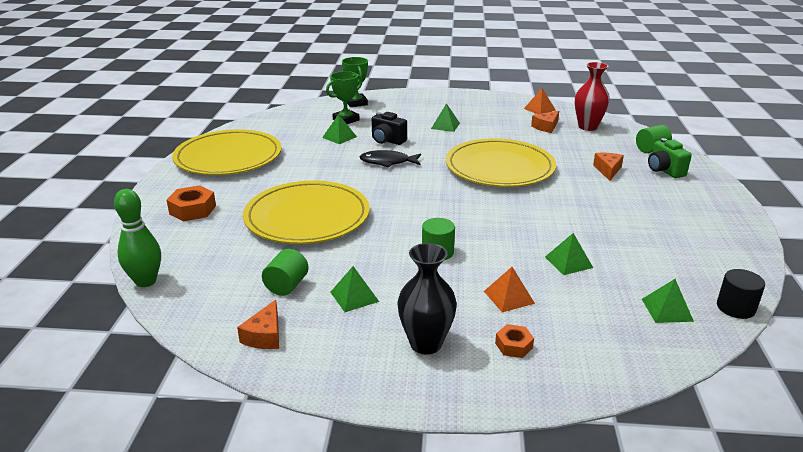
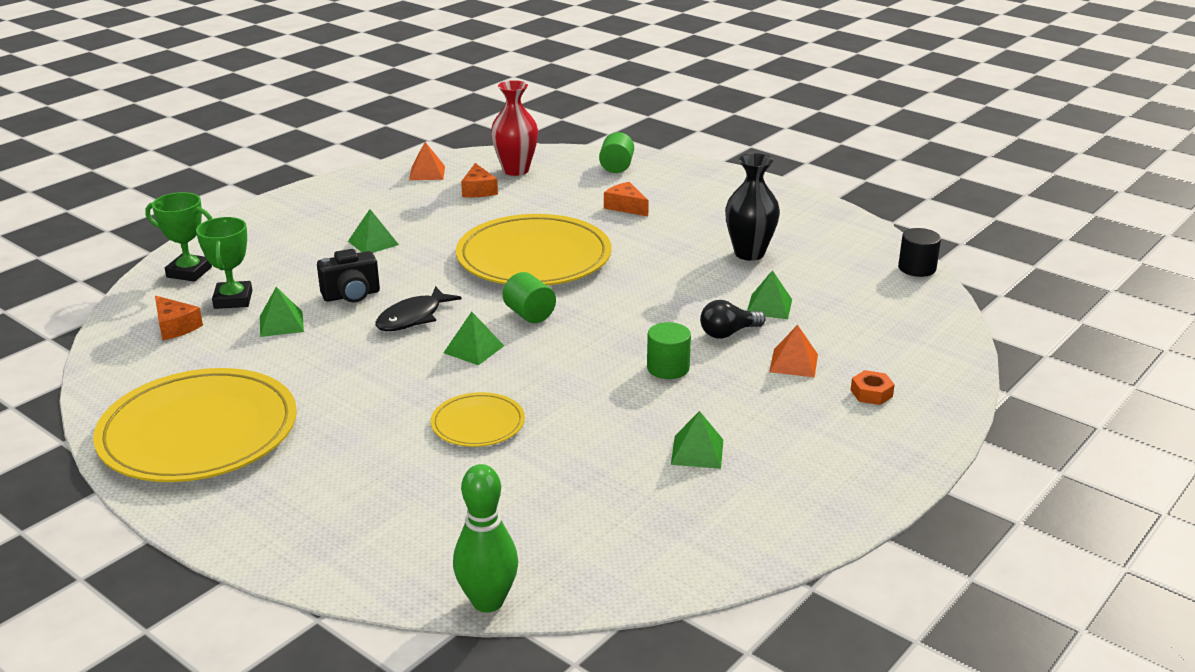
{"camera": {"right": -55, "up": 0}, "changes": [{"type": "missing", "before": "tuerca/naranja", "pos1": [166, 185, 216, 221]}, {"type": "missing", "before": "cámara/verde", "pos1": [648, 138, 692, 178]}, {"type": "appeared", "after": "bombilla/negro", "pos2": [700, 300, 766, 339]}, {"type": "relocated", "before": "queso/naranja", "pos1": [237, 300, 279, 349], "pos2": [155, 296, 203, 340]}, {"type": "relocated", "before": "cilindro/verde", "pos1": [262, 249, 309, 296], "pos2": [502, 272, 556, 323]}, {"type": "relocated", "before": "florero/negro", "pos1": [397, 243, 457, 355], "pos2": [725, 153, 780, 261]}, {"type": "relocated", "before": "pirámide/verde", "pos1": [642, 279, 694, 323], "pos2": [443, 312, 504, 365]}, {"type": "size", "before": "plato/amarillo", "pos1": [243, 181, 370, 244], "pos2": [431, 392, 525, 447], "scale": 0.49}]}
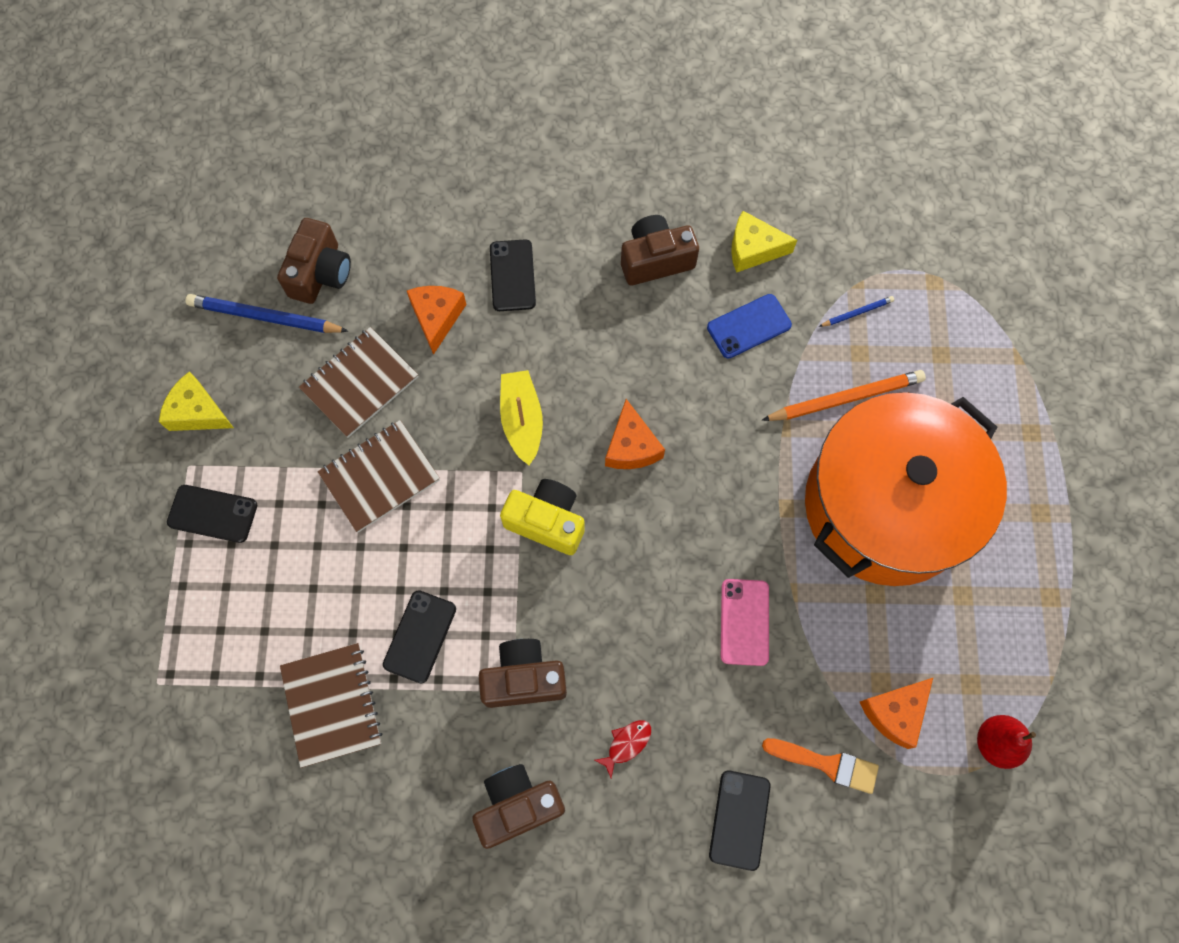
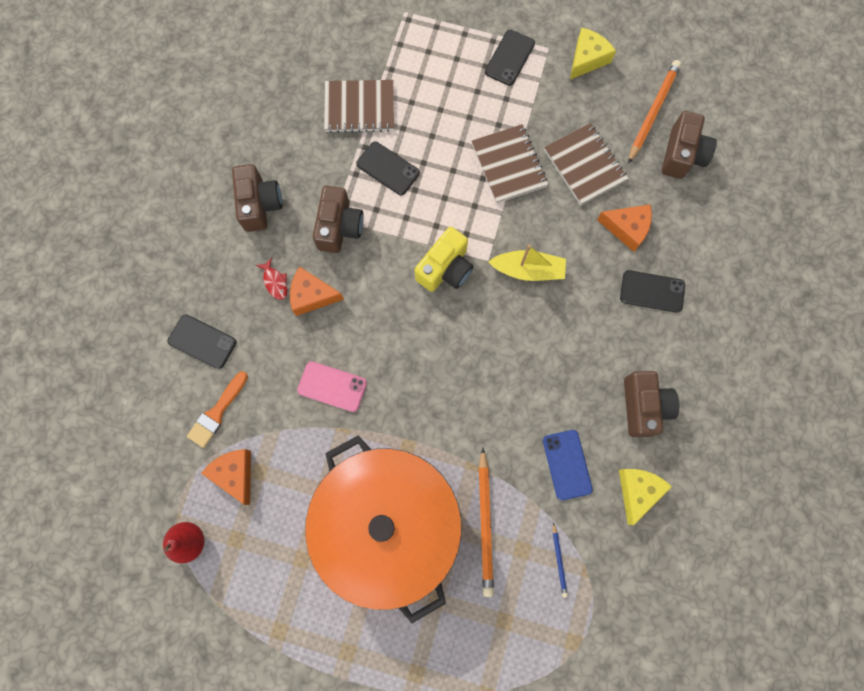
{"camera": {"right": 105, "up": 5}, "changes": [{"type": "relocated", "before": "queso/naranja", "pos1": [605, 399, 665, 469], "pos2": [290, 267, 344, 316]}, {"type": "colour", "before": "lápiz/azul", "after": "lápiz/naranja", "pos1": [186, 294, 349, 333], "pos2": [628, 60, 681, 164]}, {"type": "spun", "before": "cámara/marrón", "pos1": [277, 218, 351, 304], "pos2": [662, 111, 717, 179], "turn": -105}]}
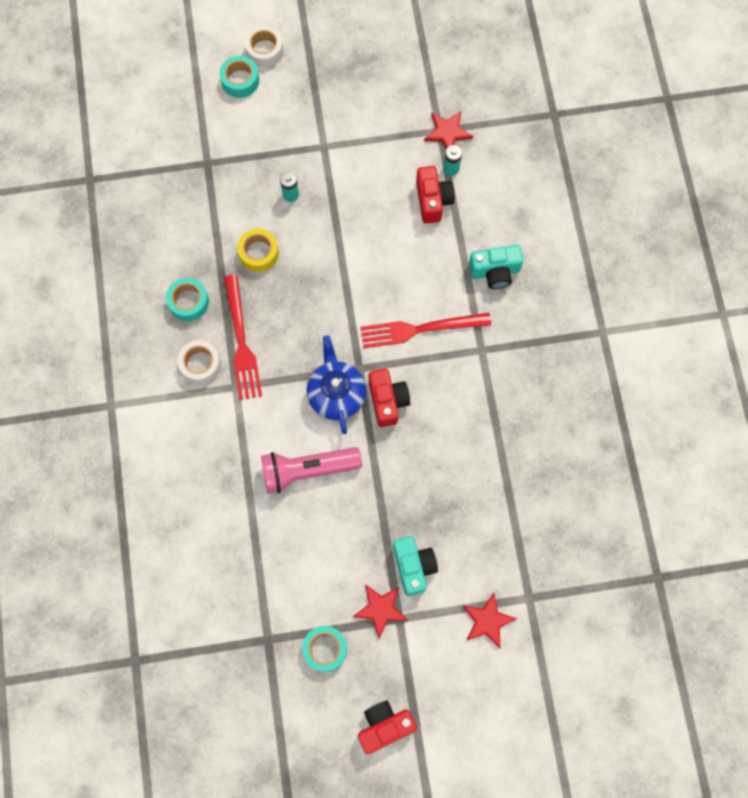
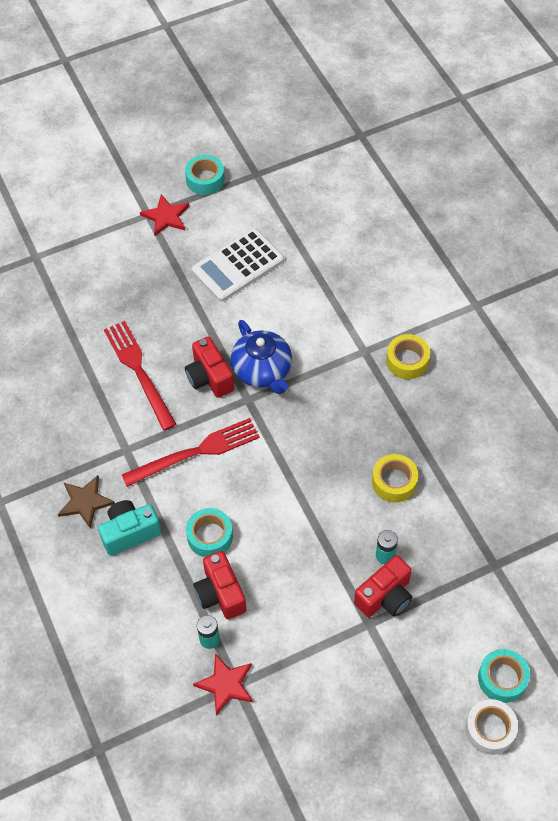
{"camera": {"right": 165, "up": -15}, "changes": [{"type": "missing", "before": "lámpara de mano/rosa", "pos1": [261, 447, 362, 494]}, {"type": "missing", "before": "cámara/turquesa", "pos1": [393, 536, 438, 596]}, {"type": "missing", "before": "estrella/rojo", "pos1": [463, 593, 517, 649]}, {"type": "appeared", "after": "estrella/marrón", "pos2": [58, 475, 115, 529]}, {"type": "appeared", "after": "calculadora/blanco", "pos2": [192, 228, 284, 302]}, {"type": "relocated", "before": "cinta adhesiva/turquesa", "pos1": [166, 278, 209, 321], "pos2": [186, 508, 233, 557]}, {"type": "relocated", "before": "tenedor/rojo", "pos1": [224, 275, 262, 400], "pos2": [104, 321, 177, 431]}, {"type": "relocated", "before": "cámara/rojo", "pos1": [358, 700, 417, 754], "pos2": [354, 555, 412, 617]}, {"type": "colour", "before": "cinta adhesiva/blanco", "after": "cinta adhesiva/amarillo", "pos1": [178, 340, 221, 384], "pos2": [386, 334, 430, 379]}]}
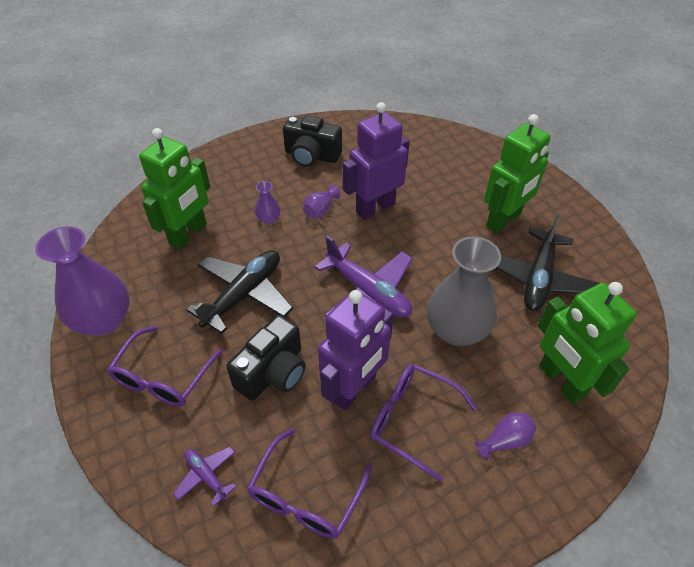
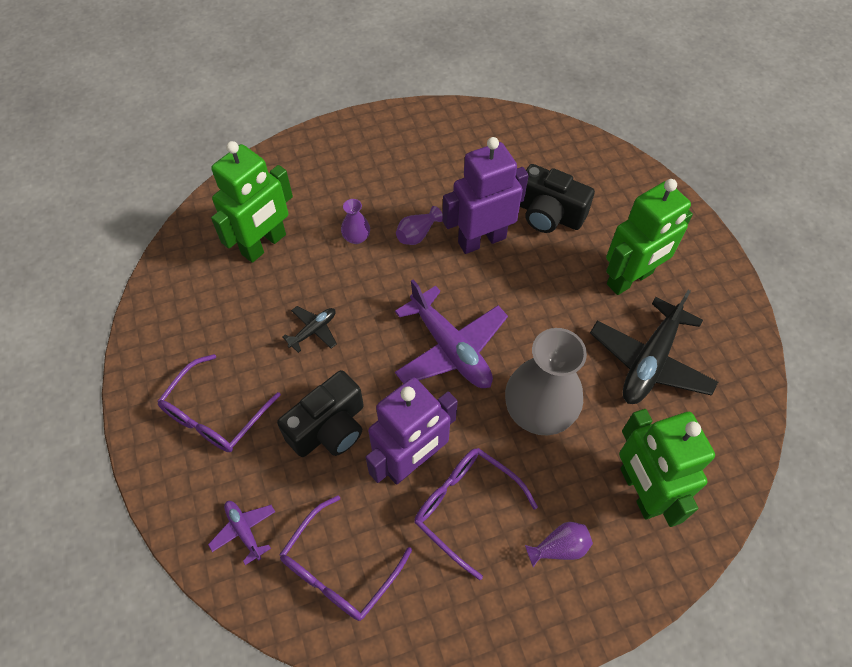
{"camera": {"right": 10, "up": 10}, "changes": [{"type": "missing", "before": "florero/morado", "pos1": [35, 226, 129, 335]}, {"type": "relocated", "before": "cámara/negro", "pos1": [283, 115, 342, 167], "pos2": [520, 164, 595, 233]}, {"type": "size", "before": "avión/negro", "pos1": [186, 250, 293, 334], "pos2": [282, 306, 337, 353], "scale": 0.48}]}
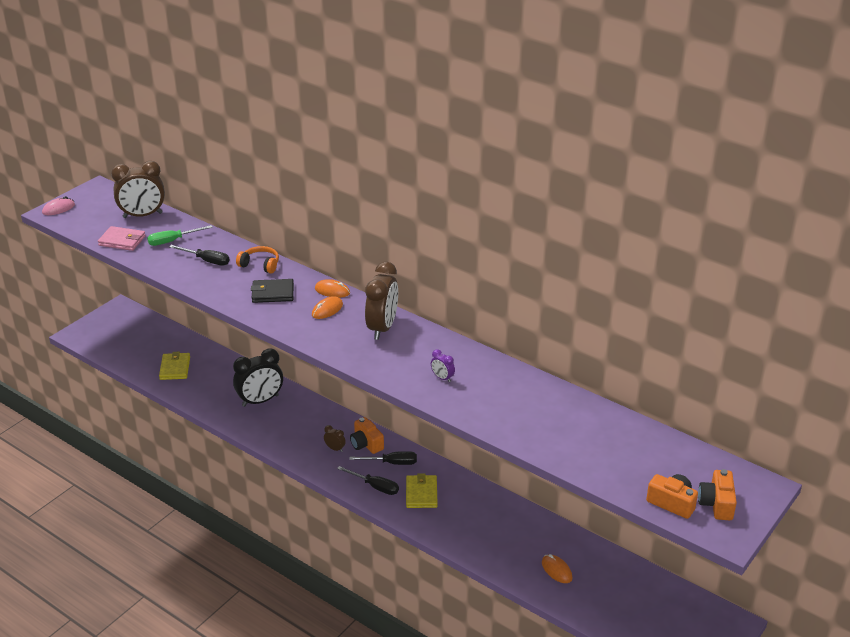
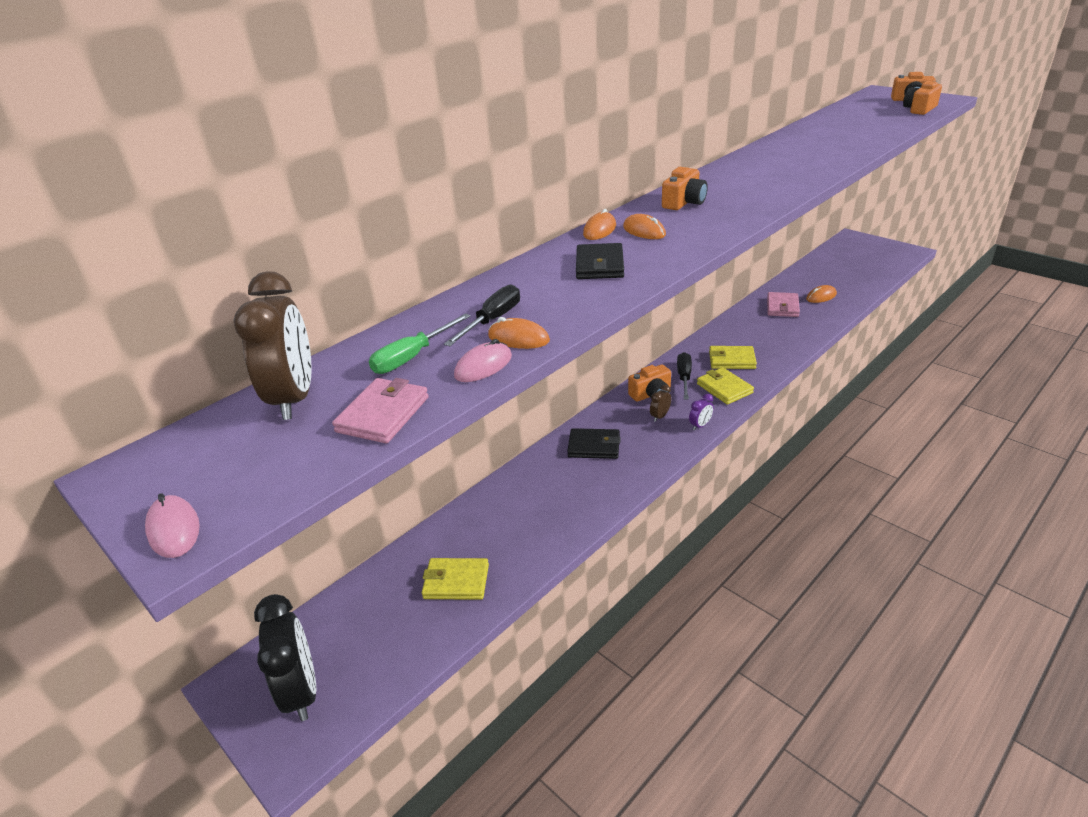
{"camera": {"right": -80, "up": 0}, "changes": [{"type": "missing", "before": "auriculares/naranja", "pos1": [236, 246, 279, 273]}, {"type": "appeared", "after": "ratón/rosa", "pos2": [454, 339, 512, 382]}, {"type": "appeared", "after": "ratón/naranja", "pos2": [488, 317, 550, 349]}, {"type": "appeared", "after": "cartera/negro", "pos2": [567, 428, 621, 459]}, {"type": "appeared", "after": "cartera/rosa", "pos2": [767, 292, 800, 317]}, {"type": "relocated", "before": "despertador/negro", "pos1": [233, 349, 283, 407], "pos2": [254, 594, 316, 721]}, {"type": "relocated", "before": "despertador/morado", "pos1": [431, 349, 455, 382], "pos2": [689, 394, 714, 430]}, {"type": "exchanged", "before": "destornillador/negro", "after": "cartera/amarillo", "pos1": [337, 466, 399, 495], "pos2": [697, 367, 754, 405]}, {"type": "exchanged", "before": "despertador/marrón", "after": "cámara/naranja", "pos1": [365, 262, 398, 340], "pos2": [662, 167, 708, 210]}, {"type": "spun", "before": "destornillador/verde", "pos1": [147, 225, 213, 246], "pos2": [369, 313, 470, 374], "turn": 60}]}
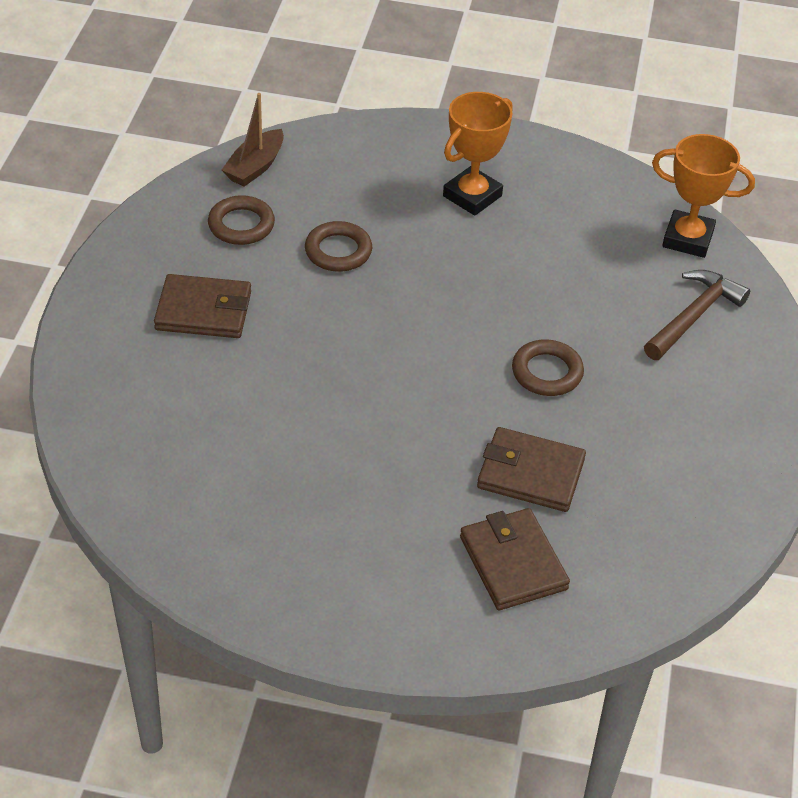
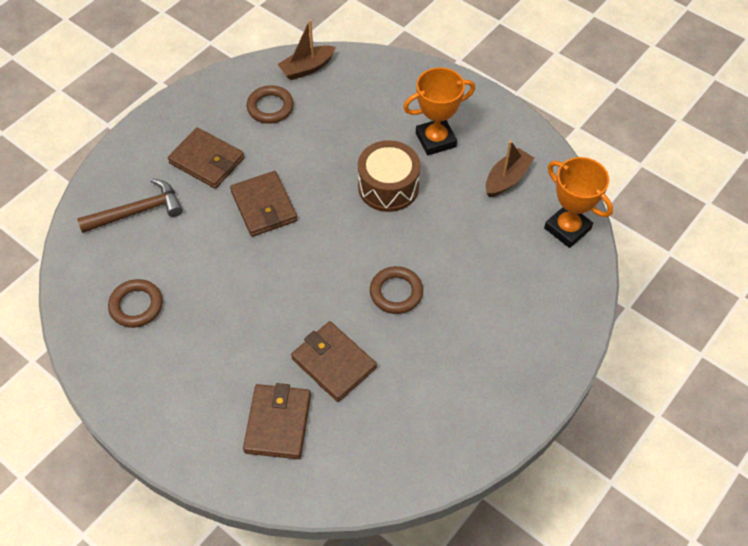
{"camera": {"right": 30, "up": 10}, "changes": [{"type": "appeared", "after": "cartera/marrón", "pos2": [230, 171, 298, 237]}, {"type": "appeared", "after": "tambor/marrón", "pos2": [358, 140, 420, 212]}, {"type": "appeared", "after": "barco/marrón", "pos2": [486, 140, 534, 197]}, {"type": "relocated", "before": "anillo/marrón", "pos1": [305, 221, 372, 272], "pos2": [108, 279, 163, 328]}, {"type": "relocated", "before": "martillo/marrón", "pos1": [644, 270, 750, 360], "pos2": [77, 178, 183, 233]}]}
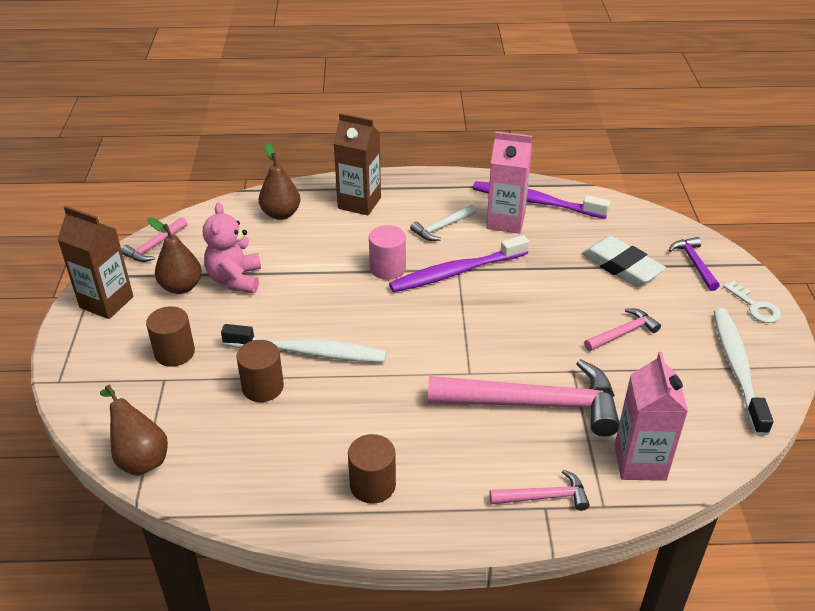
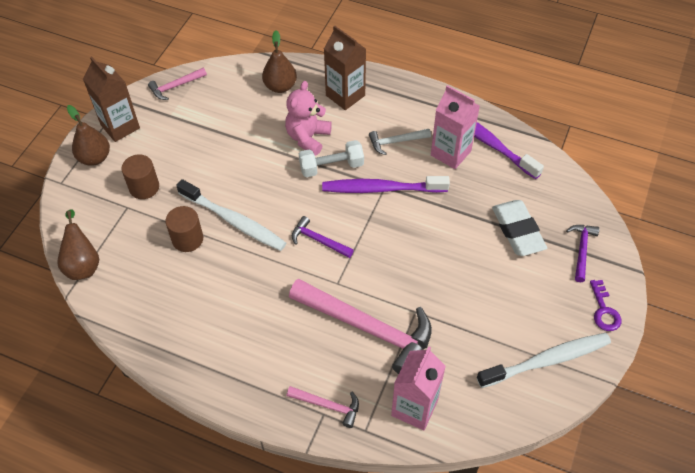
{"camera": {"right": 25, "up": 15}, "changes": [{"type": "missing", "before": "cilindro/marrón", "pos1": [348, 434, 396, 504]}, {"type": "missing", "before": "martillo/rosa", "pos1": [584, 308, 661, 351]}, {"type": "appeared", "after": "martillo/morado", "pos2": [292, 216, 354, 258]}, {"type": "relocated", "before": "pera/marrón", "pos1": [148, 218, 202, 294], "pos2": [67, 105, 110, 166]}, {"type": "relocated", "before": "osito/rosa", "pos1": [203, 202, 261, 293], "pos2": [285, 81, 332, 156]}, {"type": "exchanged", "before": "cilindro/rosa", "after": "mancuerna/blanco", "pos1": [369, 225, 406, 280], "pos2": [299, 140, 364, 177]}, {"type": "colour", "before": "llave/blanco", "after": "llave/morado", "pos1": [723, 281, 781, 323], "pos2": [590, 280, 621, 331]}, {"type": "spun", "before": "cepillo de dientes/blanco", "pos1": [713, 308, 773, 436], "pos2": [477, 333, 611, 388], "turn": 45}]}
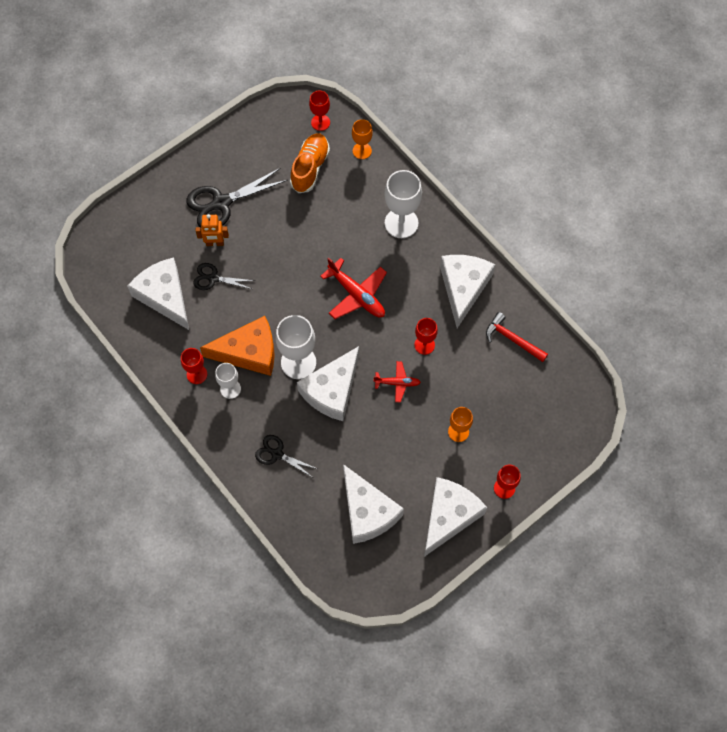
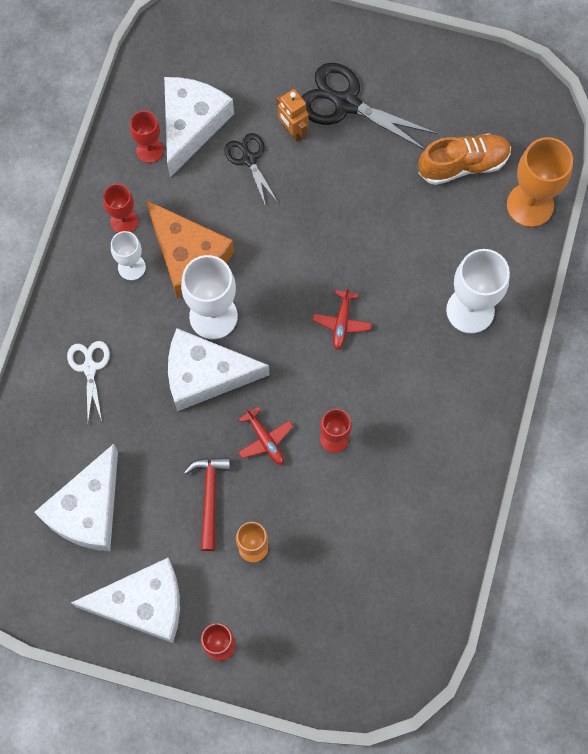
{"camera": {"right": 55, "up": 5}, "changes": [{"type": "missing", "before": "queso/blanco", "pos1": [440, 255, 495, 328]}, {"type": "relocated", "before": "copa/rojo", "pos1": [309, 91, 330, 131], "pos2": [130, 111, 163, 163]}, {"type": "relocated", "before": "martillo/rojo", "pos1": [486, 312, 548, 362], "pos2": [184, 457, 230, 551]}, {"type": "colour", "before": "tijeras/negro", "after": "tijeras/blanco", "pos1": [255, 435, 318, 477], "pos2": [67, 341, 110, 421]}, {"type": "size", "before": "avión/rojo", "pos1": [320, 258, 387, 319], "pos2": [312, 285, 372, 350], "scale": 0.58}, {"type": "size", "before": "copa/naranja", "pos1": [352, 119, 373, 159], "pos2": [507, 137, 573, 227], "scale": 1.72}]}
